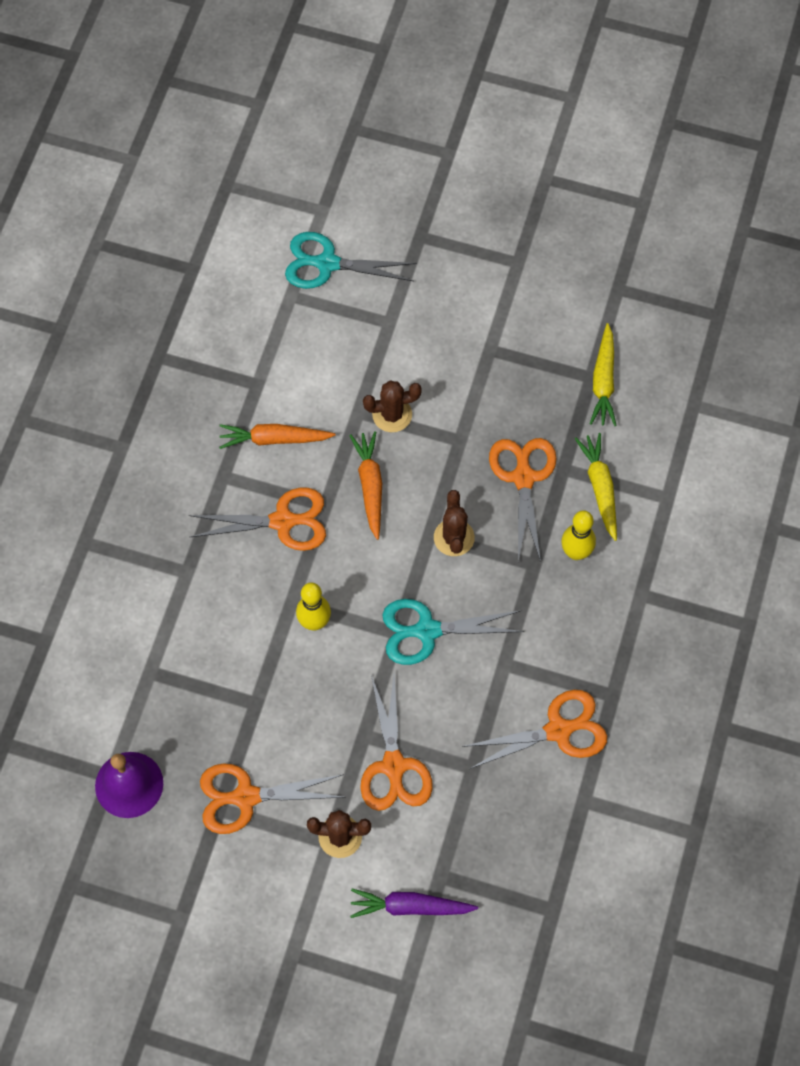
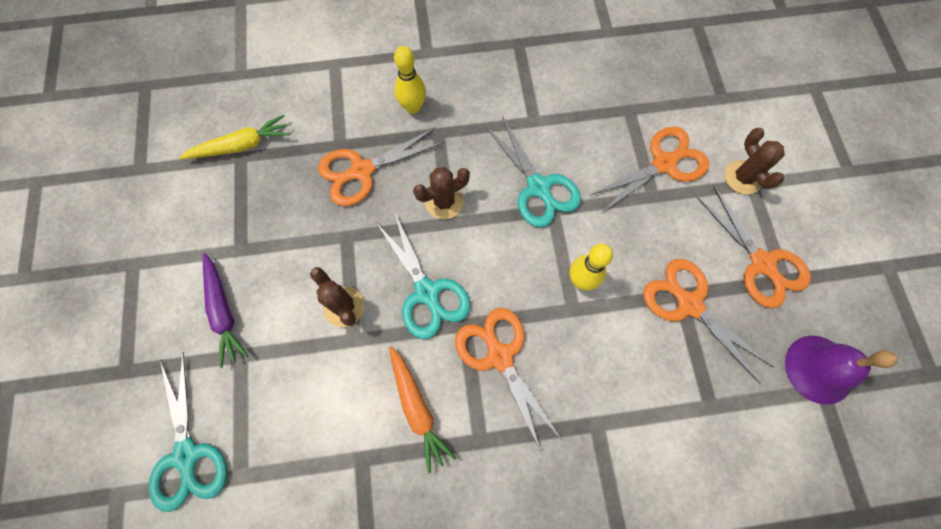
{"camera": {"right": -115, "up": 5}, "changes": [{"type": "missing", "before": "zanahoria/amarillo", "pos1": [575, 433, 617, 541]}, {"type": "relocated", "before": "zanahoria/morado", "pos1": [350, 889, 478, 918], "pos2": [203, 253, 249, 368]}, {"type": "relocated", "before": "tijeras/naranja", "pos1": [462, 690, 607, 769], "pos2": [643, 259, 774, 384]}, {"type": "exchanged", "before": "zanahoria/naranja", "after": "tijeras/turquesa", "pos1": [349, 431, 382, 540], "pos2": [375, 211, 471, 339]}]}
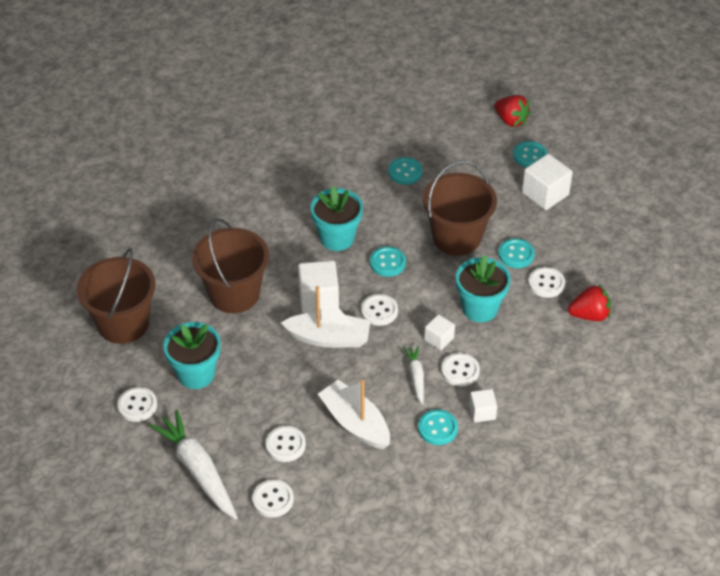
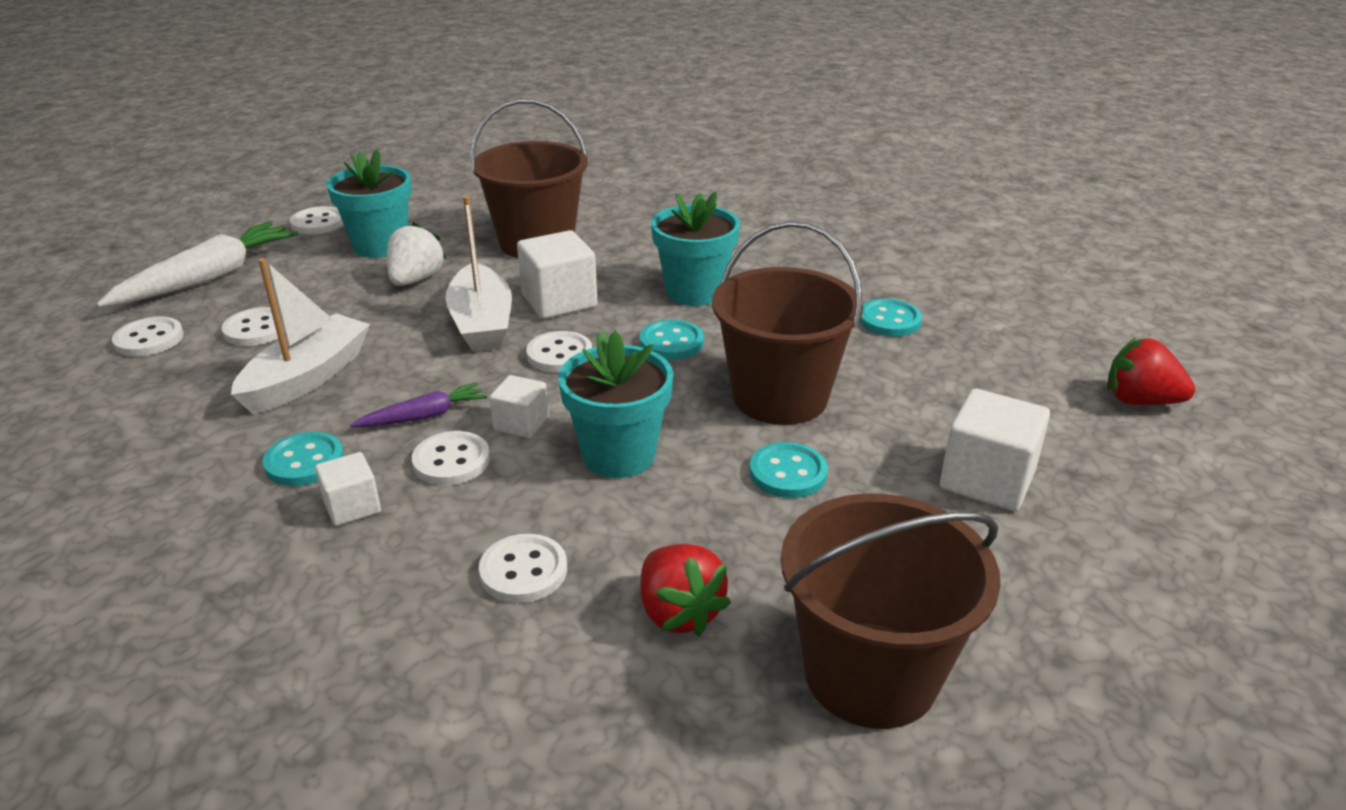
{"camera": {"right": 70, "up": -15}, "changes": [{"type": "missing", "before": "botón/turquesa", "pos1": [513, 141, 547, 167]}, {"type": "appeared", "after": "fresa/blanco", "pos2": [387, 222, 447, 286]}, {"type": "relocated", "before": "balde/marrón", "pos1": [77, 248, 156, 344], "pos2": [781, 494, 1001, 729]}, {"type": "relocated", "before": "botón/blanco", "pos1": [528, 267, 565, 298], "pos2": [479, 534, 567, 603]}, {"type": "colour", "before": "zanahoria/blanco", "after": "zanahoria/morado", "pos1": [403, 345, 424, 404], "pos2": [350, 382, 487, 427]}, {"type": "spun", "before": "fresa/rojo", "pos1": [494, 95, 531, 127], "pos2": [1107, 338, 1195, 405], "turn": 90}]}
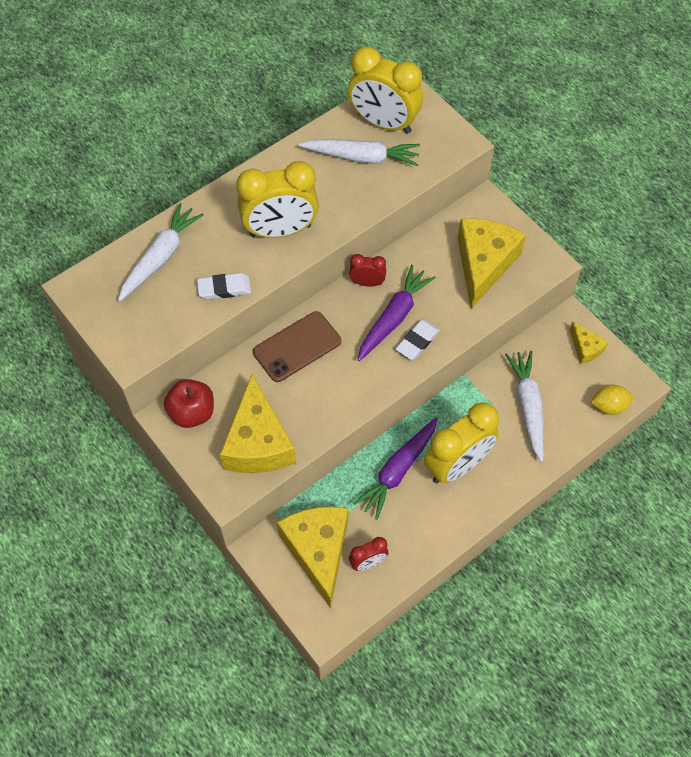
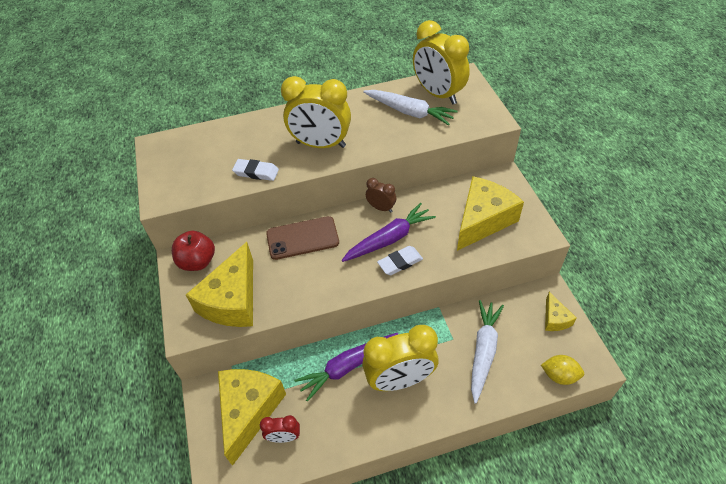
{"camera": {"right": 25, "up": -10}, "changes": [{"type": "missing", "before": "zanahoria/blanco", "pos1": [118, 203, 204, 302]}, {"type": "colour", "before": "despertador/rojo", "after": "despertador/marrón", "pos1": [349, 254, 386, 287], "pos2": [366, 178, 396, 213]}]}
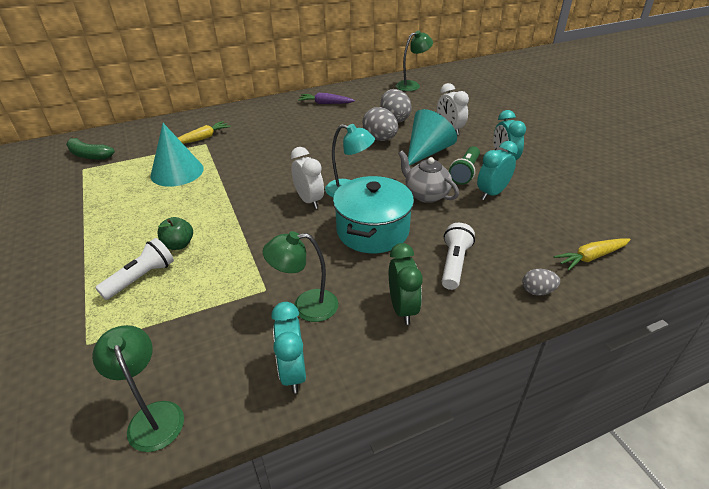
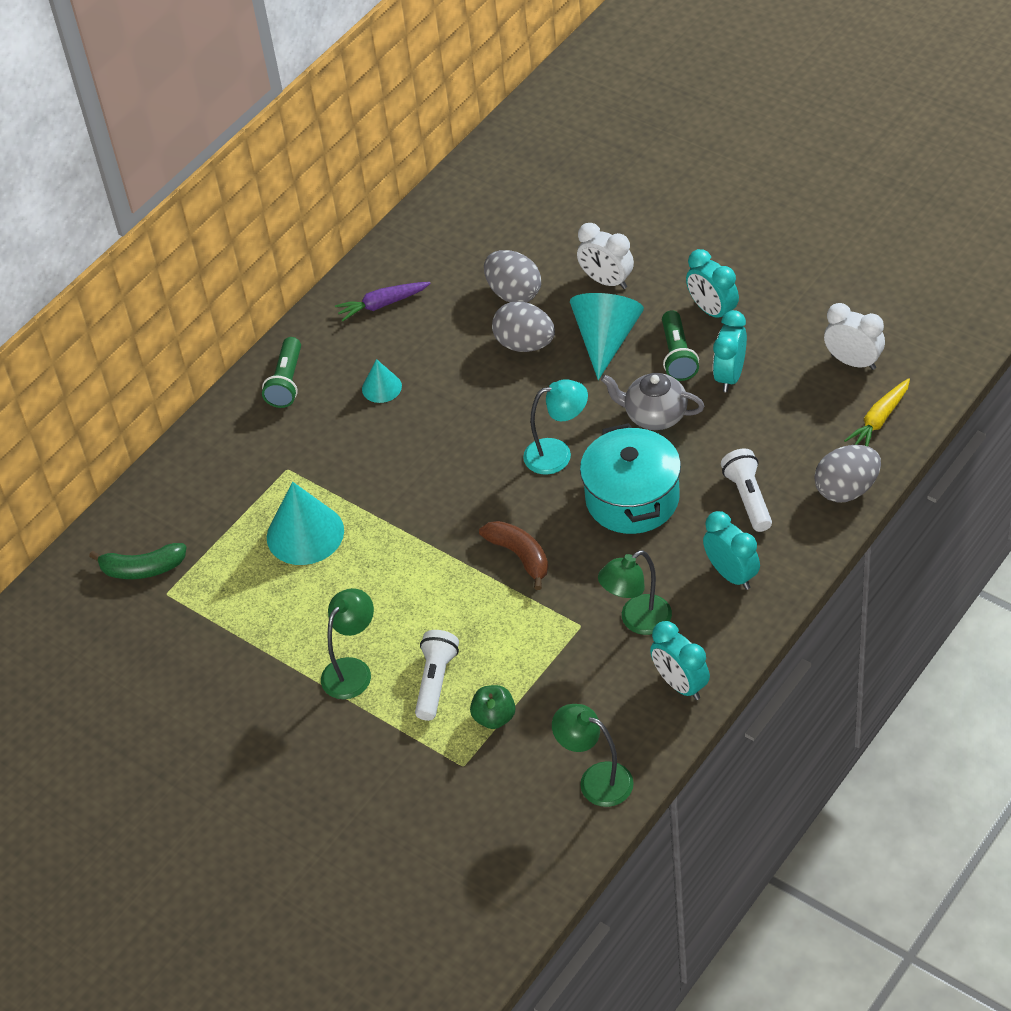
{"camera": {"right": -25, "up": 10}, "changes": [{"type": "missing", "before": "zanahoria/amarillo", "pos1": [178, 121, 231, 144]}, {"type": "appeared", "after": "lámpara de mano/verde", "pos2": [262, 337, 301, 408]}, {"type": "appeared", "after": "cono/turquesa", "pos2": [362, 359, 402, 403]}, {"type": "appeared", "after": "plátano/marrón", "pos2": [479, 521, 548, 590]}, {"type": "relocated", "before": "manzana/verde", "pos1": [157, 217, 193, 250], "pos2": [470, 685, 516, 729]}, {"type": "relocated", "before": "despertador/blanco", "pos1": [291, 147, 324, 209], "pos2": [824, 303, 885, 370]}, {"type": "relocated", "before": "lámpara/verde", "pos1": [396, 31, 433, 91], "pos2": [321, 588, 374, 699]}, {"type": "colour", "before": "despertador/verde", "after": "despertador/turquesa", "pos1": [389, 243, 423, 325], "pos2": [703, 511, 760, 590]}, {"type": "size", "before": "huevo/gris", "pos1": [522, 269, 560, 296], "pos2": [814, 445, 881, 502], "scale": 1.77}]}
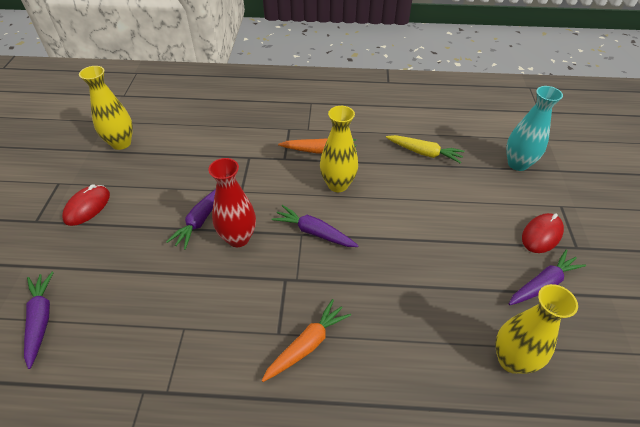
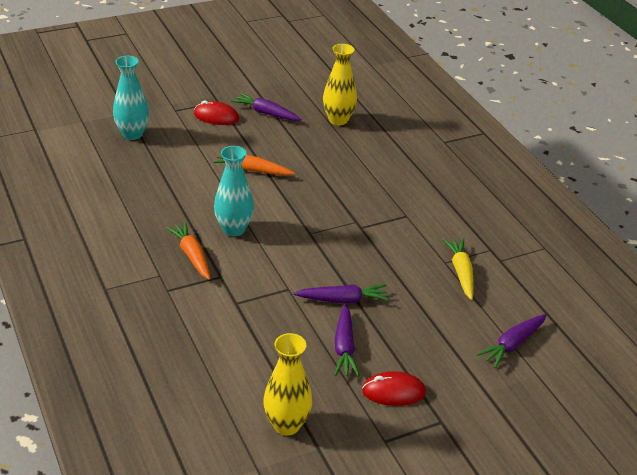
{"camera": {"right": -120, "up": -10}, "changes": [{"type": "missing", "before": "florero/rojo", "pos1": [208, 158, 256, 247]}, {"type": "relocated", "before": "zanahoria/naranja", "pos1": [261, 299, 351, 382], "pos2": [214, 151, 295, 176]}, {"type": "relocated", "before": "zanahoria/morado", "pos1": [272, 205, 359, 247], "pos2": [334, 304, 360, 377]}, {"type": "relocated", "before": "zanahoria/amarillo", "pos1": [386, 135, 465, 164], "pos2": [443, 238, 474, 300]}, {"type": "colour", "before": "florero/amarillo", "after": "florero/turquesa", "pos1": [320, 106, 358, 192], "pos2": [214, 146, 254, 236]}]}
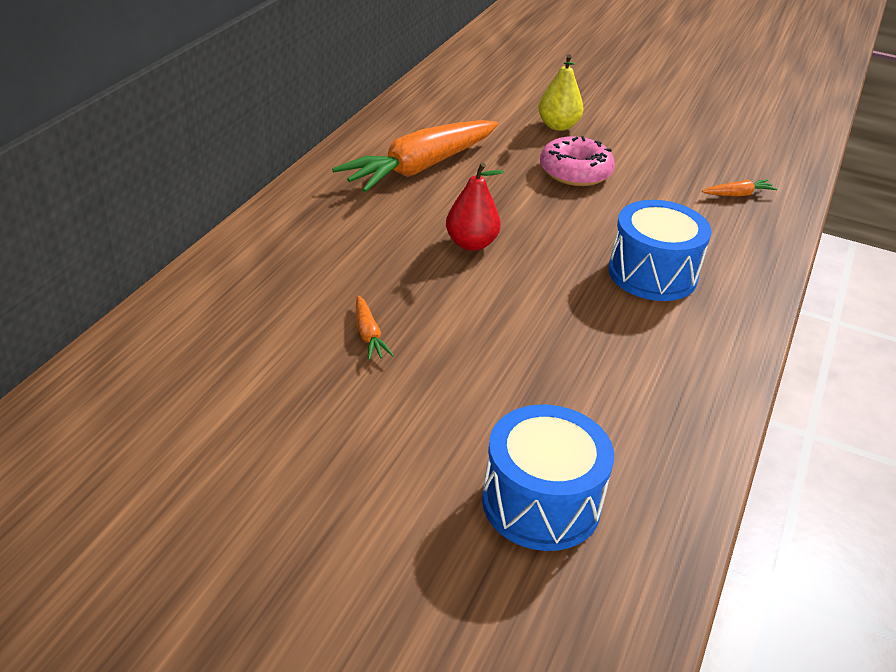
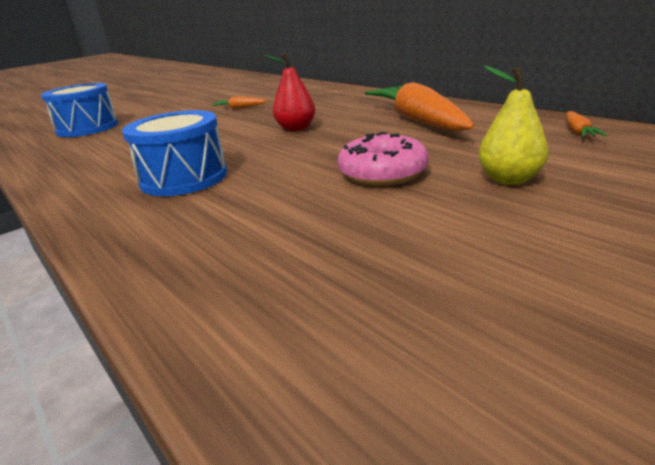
{"camera": {"right": 120, "up": -10}, "changes": [{"type": "relocated", "before": "zanahoria/naranja", "pos1": [702, 179, 778, 197], "pos2": [566, 111, 607, 137]}]}
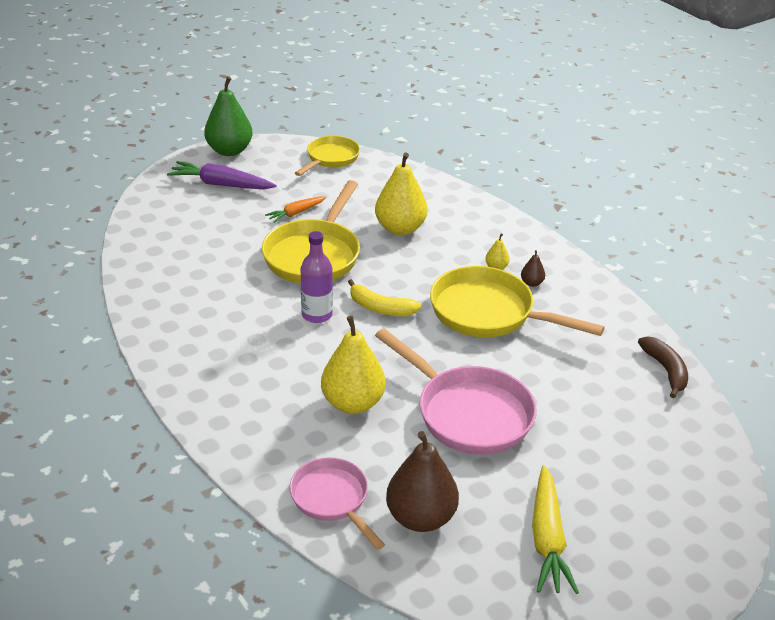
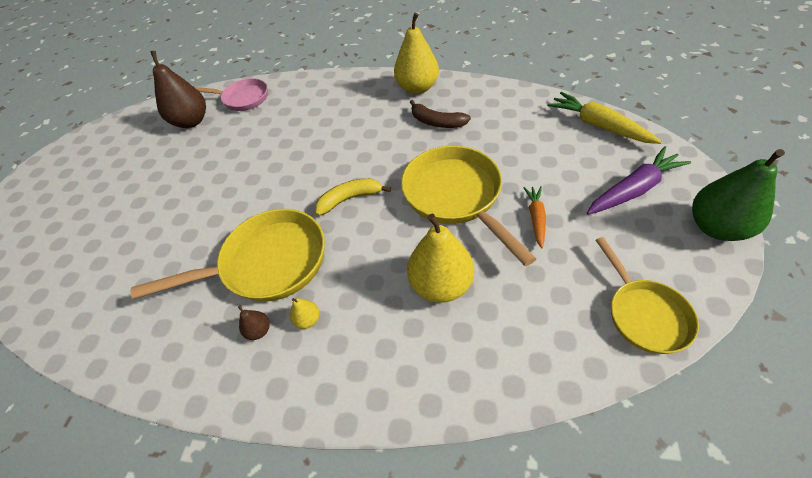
{"camera": {"right": 140, "up": 15}, "changes": [{"type": "missing", "before": "botella/morado", "pos1": [301, 231, 333, 323]}, {"type": "missing", "before": "sartén/rosa", "pos1": [375, 328, 537, 455]}, {"type": "relocated", "before": "pera/amarillo", "pos1": [321, 316, 386, 414], "pos2": [394, 13, 439, 94]}, {"type": "relocated", "before": "zanahoria/amarillo", "pos1": [532, 465, 579, 594], "pos2": [547, 92, 662, 144]}, {"type": "relocated", "before": "plátano/marrón", "pos1": [638, 336, 688, 398], "pos2": [410, 100, 471, 128]}]}
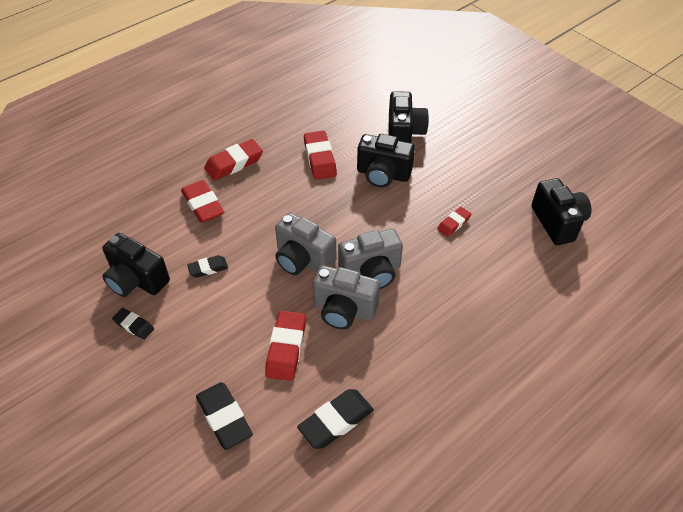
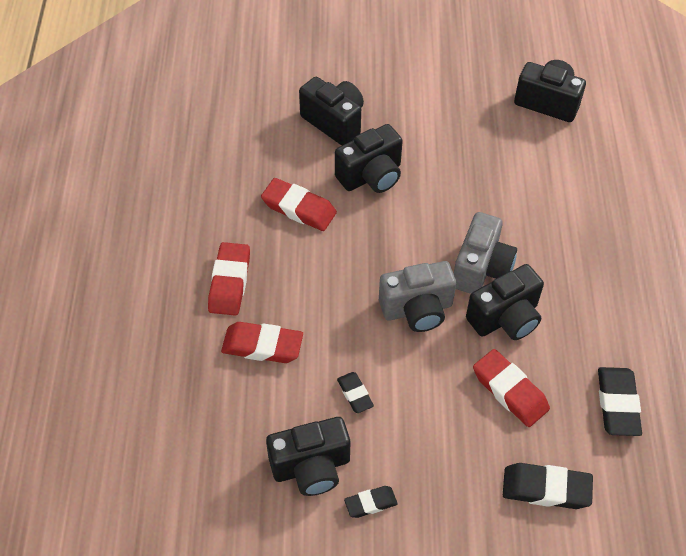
{"camera": {"right": -50, "up": 5}, "changes": [{"type": "missing", "before": "goma de borrar/rojo", "pos1": [437, 207, 471, 237]}, {"type": "colour", "before": "cámara/gris", "after": "cámara/negro", "pos1": [313, 265, 380, 329], "pos2": [466, 264, 544, 340]}, {"type": "spun", "before": "goma de borrar/negro", "pos1": [187, 255, 228, 278], "pos2": [337, 372, 374, 413], "turn": -45}]}
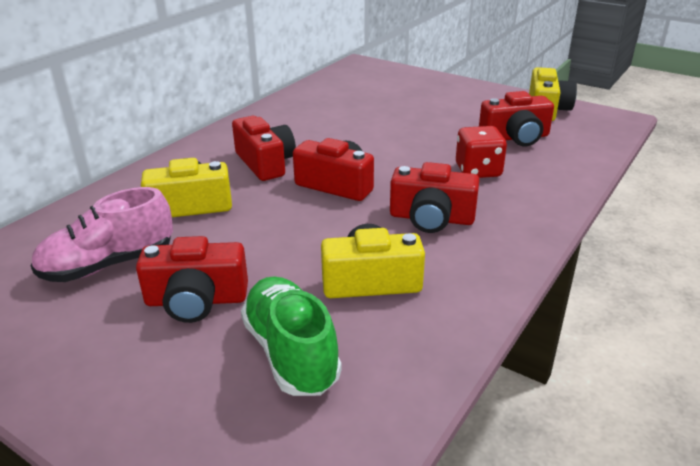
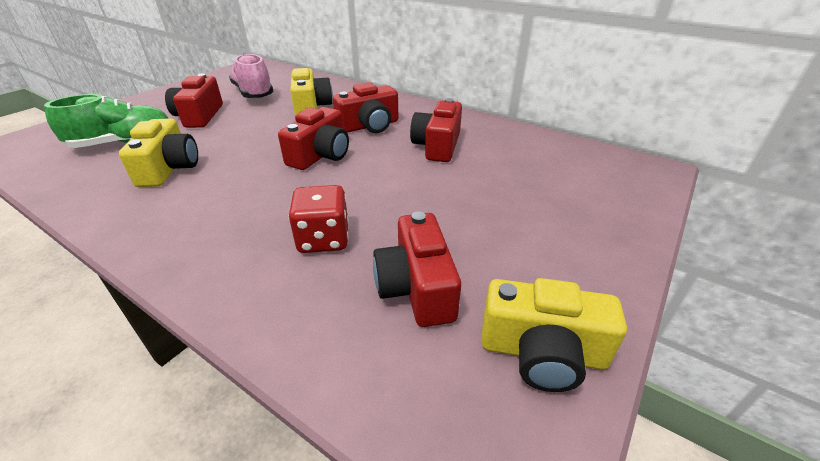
{"camera": {"right": 90, "up": 5}, "changes": [{"type": "relocated", "before": "cámara/rojo", "pos1": [390, 162, 479, 233], "pos2": [410, 98, 462, 162]}]}
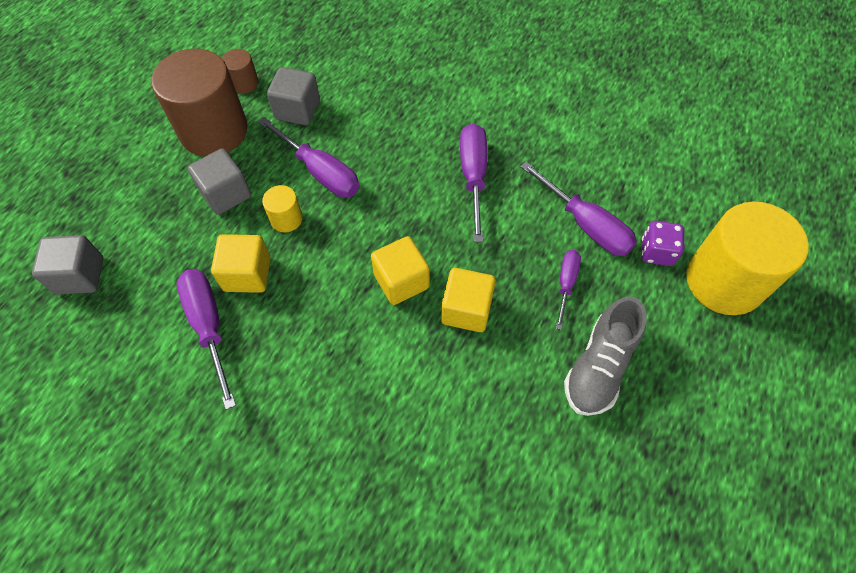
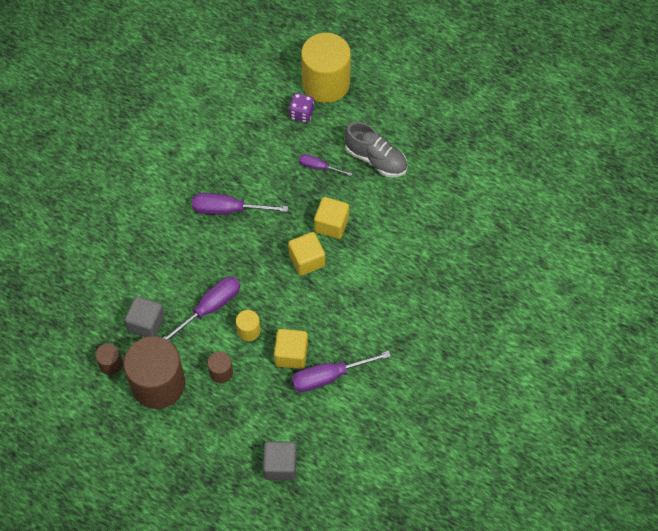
{"camera": {"right": -85, "up": 0}, "changes": [{"type": "missing", "before": "destornillador/morado", "pos1": [520, 162, 637, 256]}, {"type": "exchanged", "before": "cubo/gris", "after": "cilindro/marrón", "pos1": [188, 149, 251, 215], "pos2": [207, 352, 233, 383]}]}
